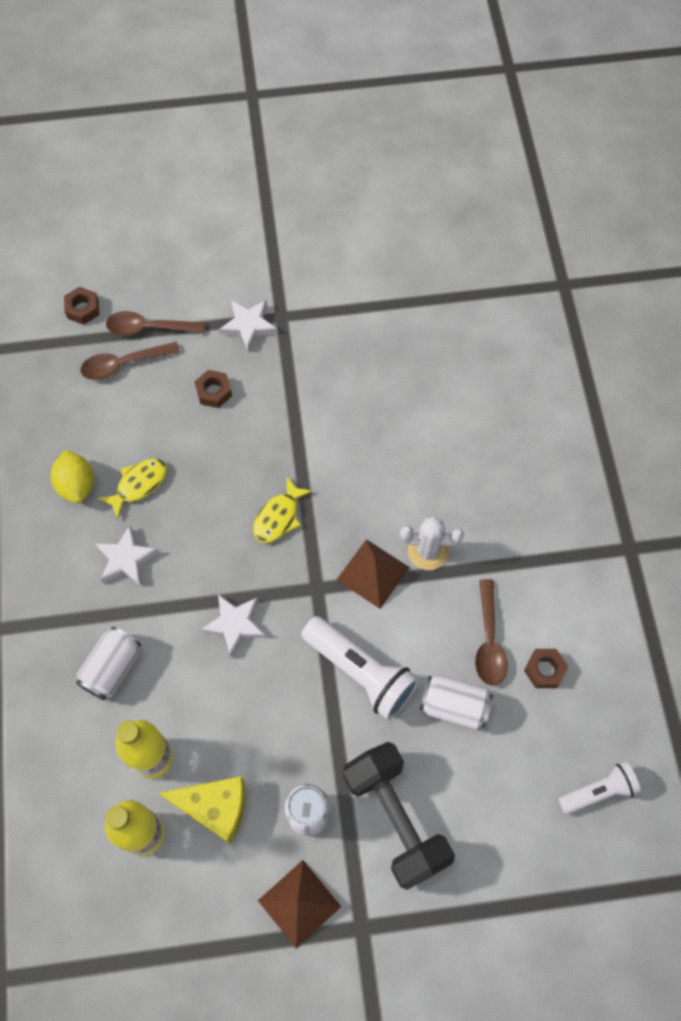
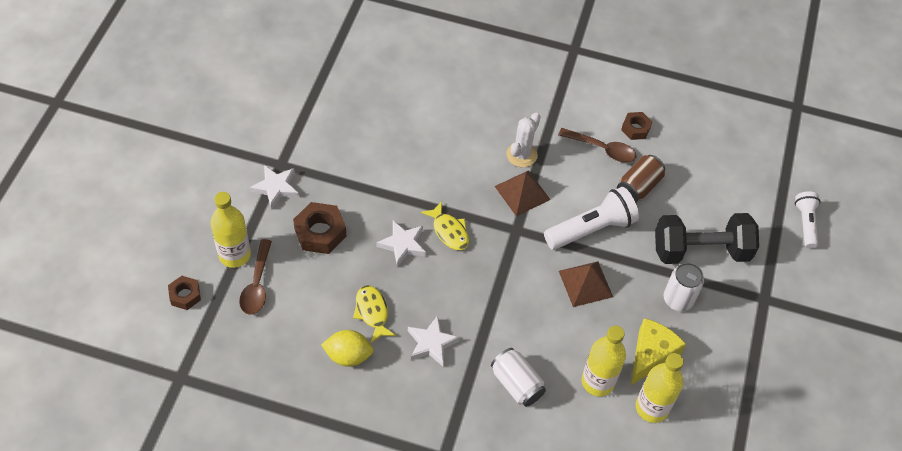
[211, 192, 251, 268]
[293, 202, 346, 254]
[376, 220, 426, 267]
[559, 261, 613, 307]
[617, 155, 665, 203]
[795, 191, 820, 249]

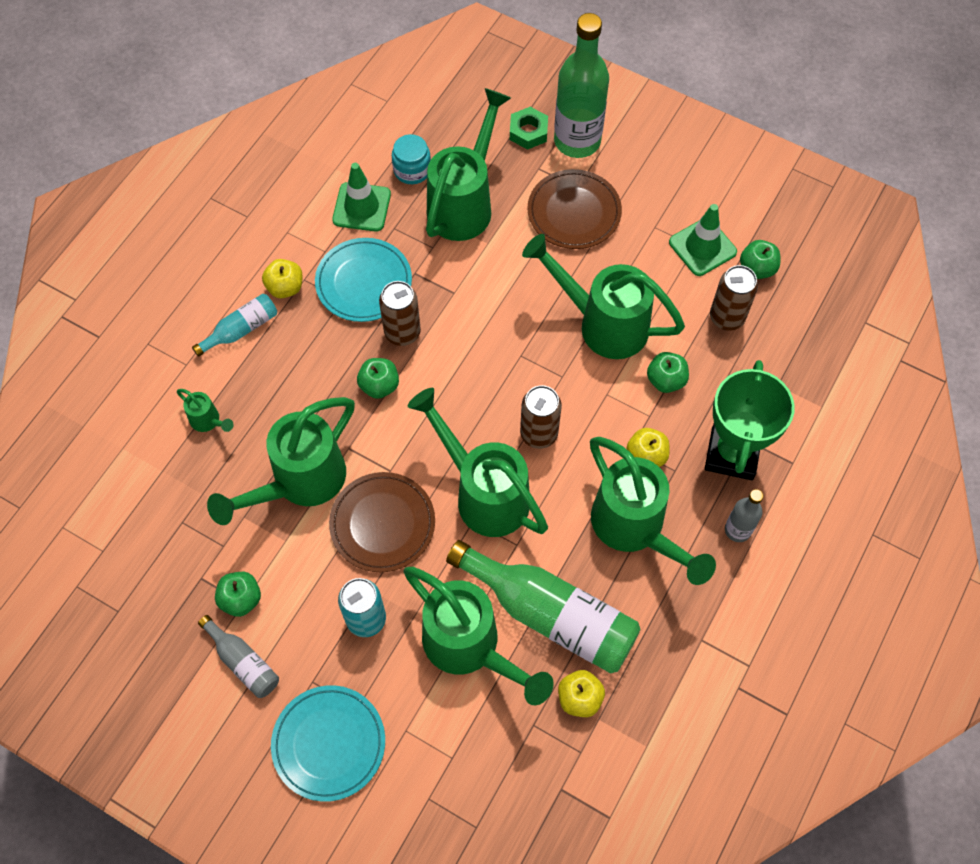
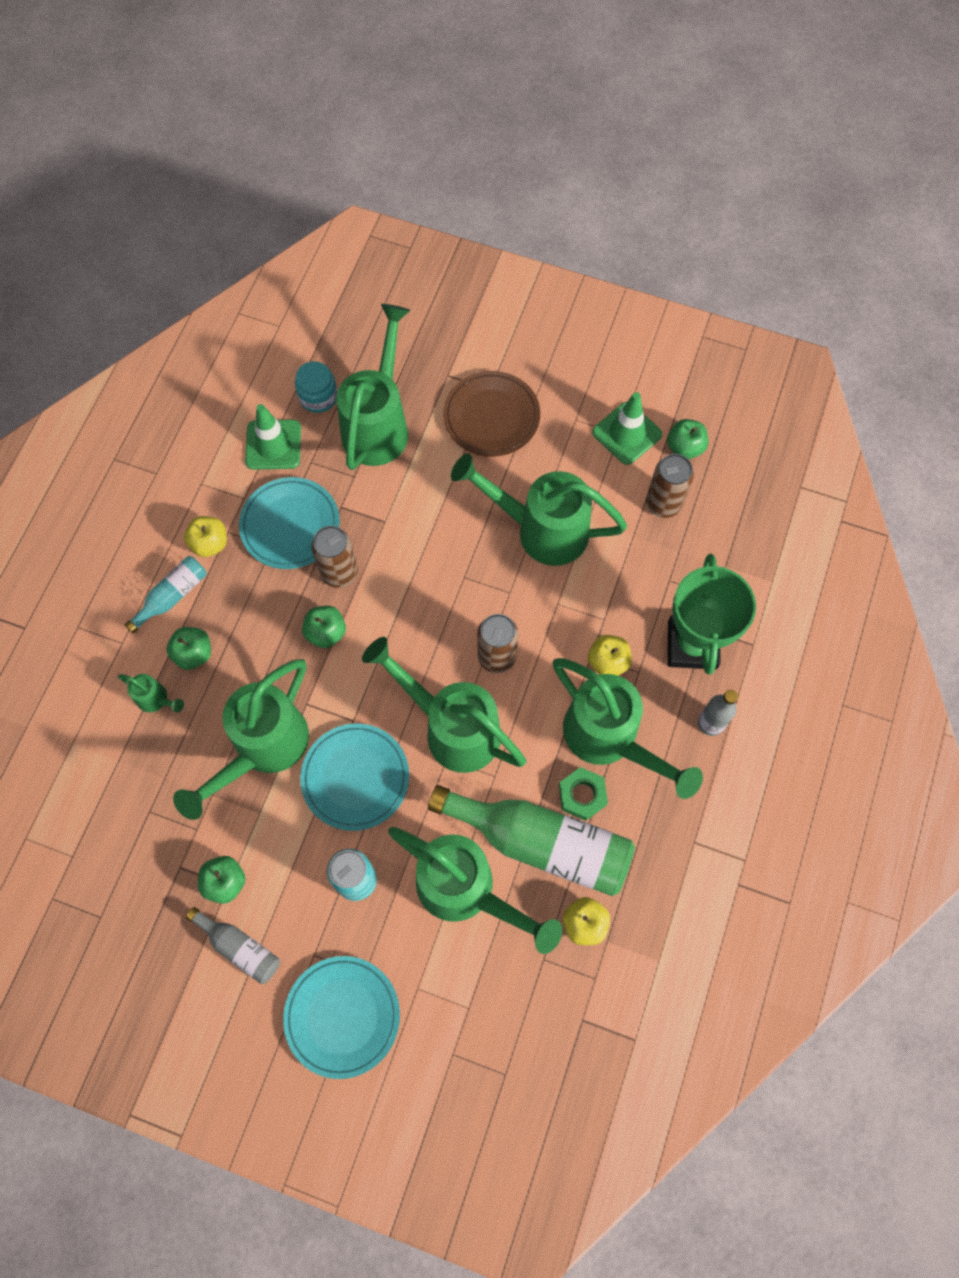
[166, 627, 211, 670]
[300, 723, 409, 831]
[559, 767, 608, 821]
[554, 13, 609, 158] (first image)

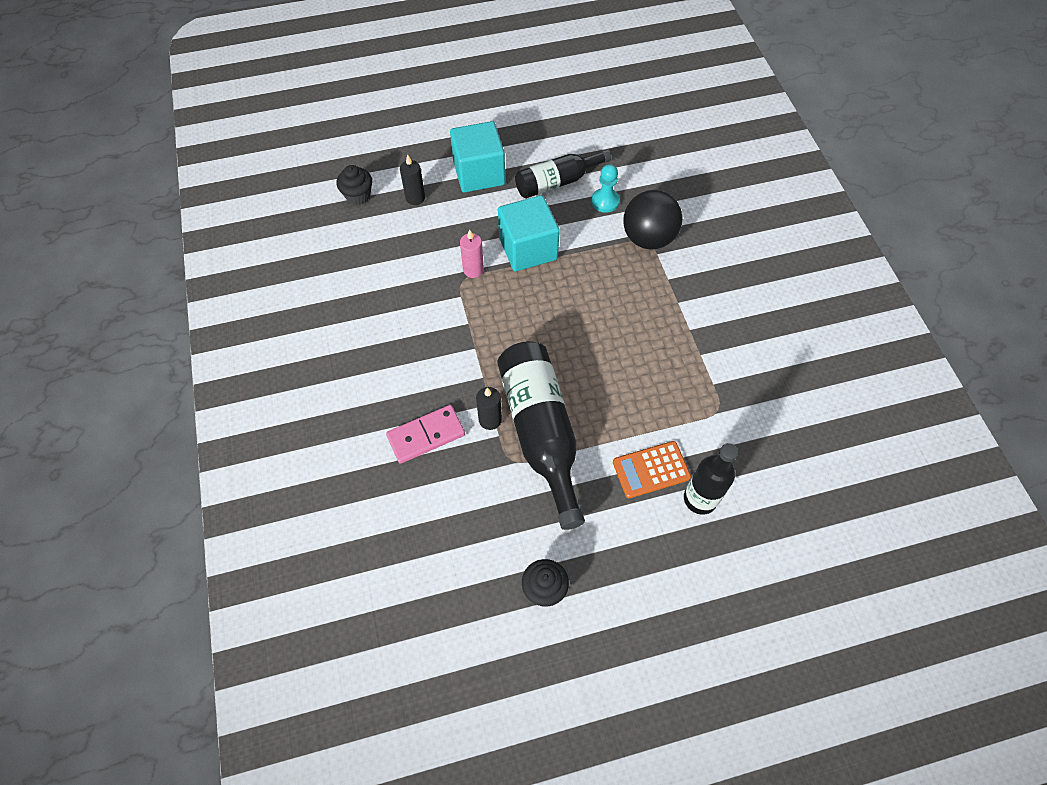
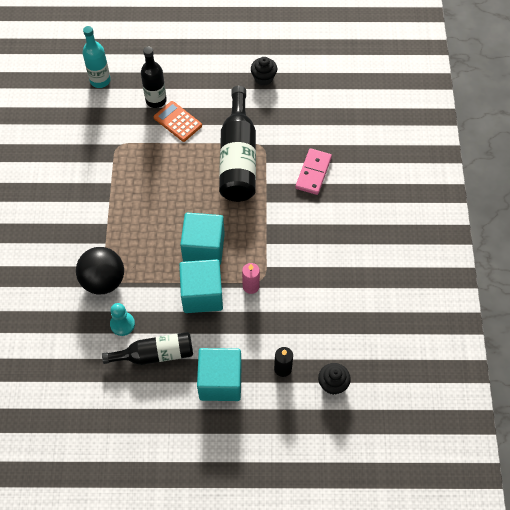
[82, 26, 111, 88]
[153, 101, 202, 142]
[180, 213, 225, 265]
[295, 148, 332, 195]
[476, 387, 502, 430] (first image)

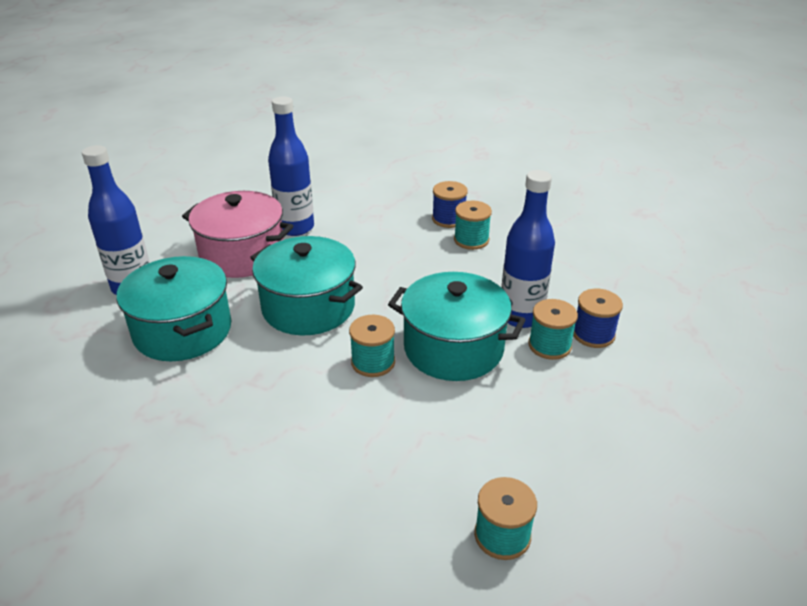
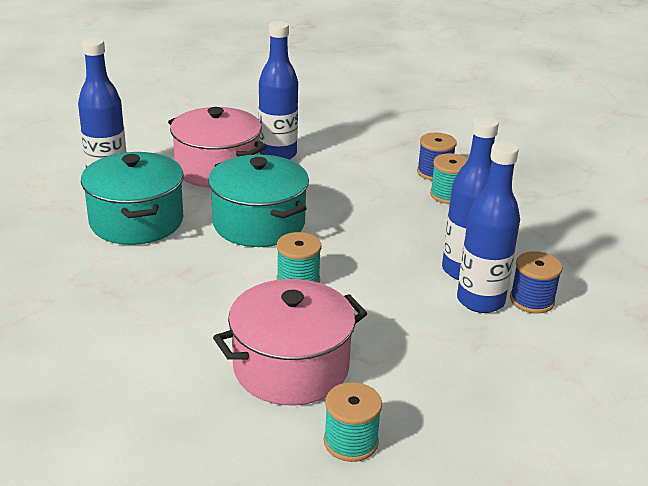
[213, 279, 367, 405]
[457, 141, 520, 313]
[388, 272, 525, 381] (first image)

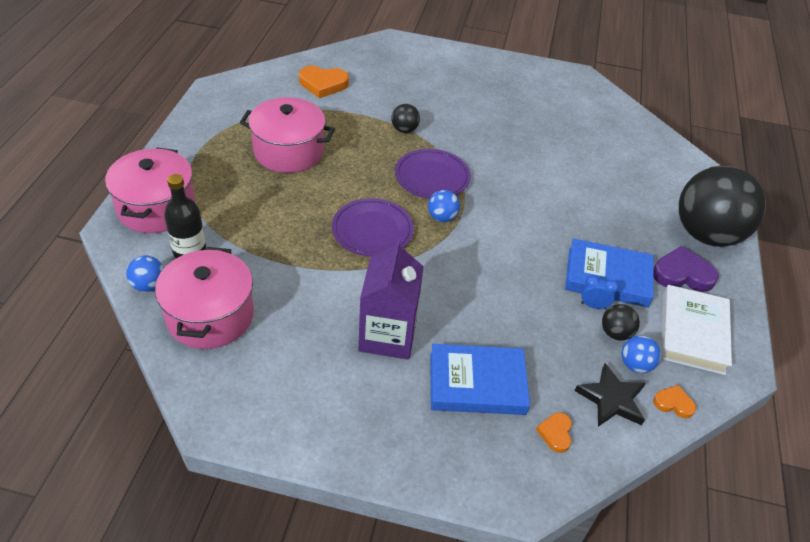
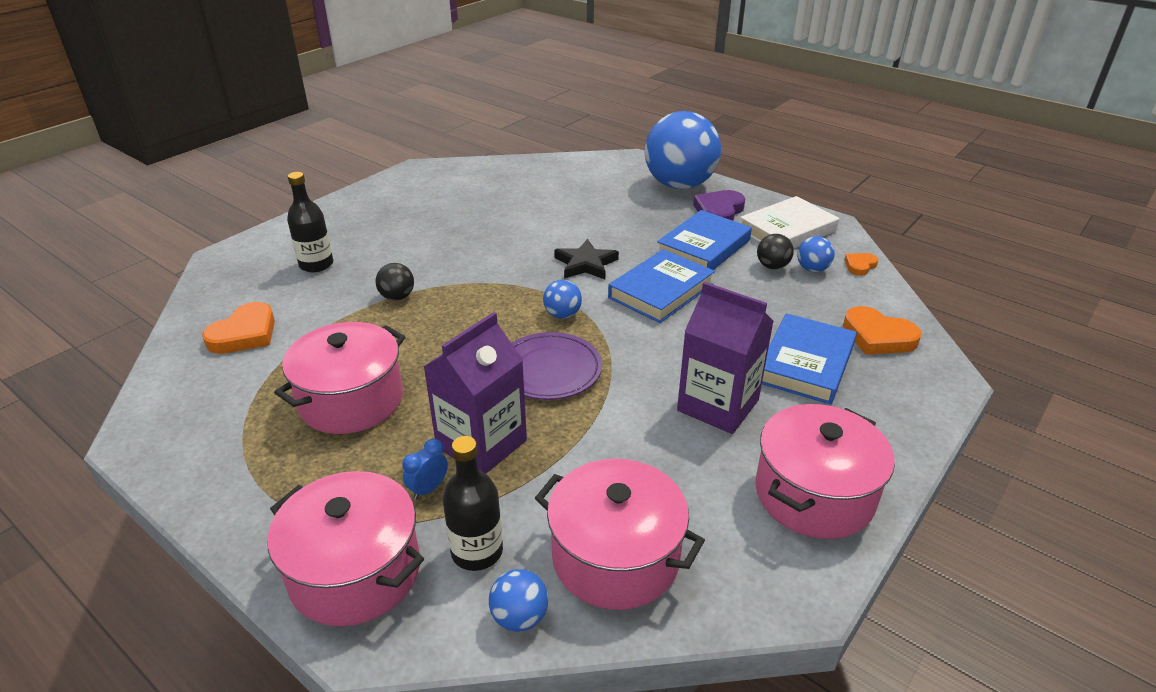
[287, 172, 333, 272]
[402, 439, 448, 500]
[423, 312, 527, 473]
[554, 239, 619, 279]
[608, 249, 715, 323]
[645, 111, 721, 189]
[740, 196, 839, 249]
[755, 404, 895, 539]
[843, 306, 922, 355]
[395, 149, 471, 199] (first image)

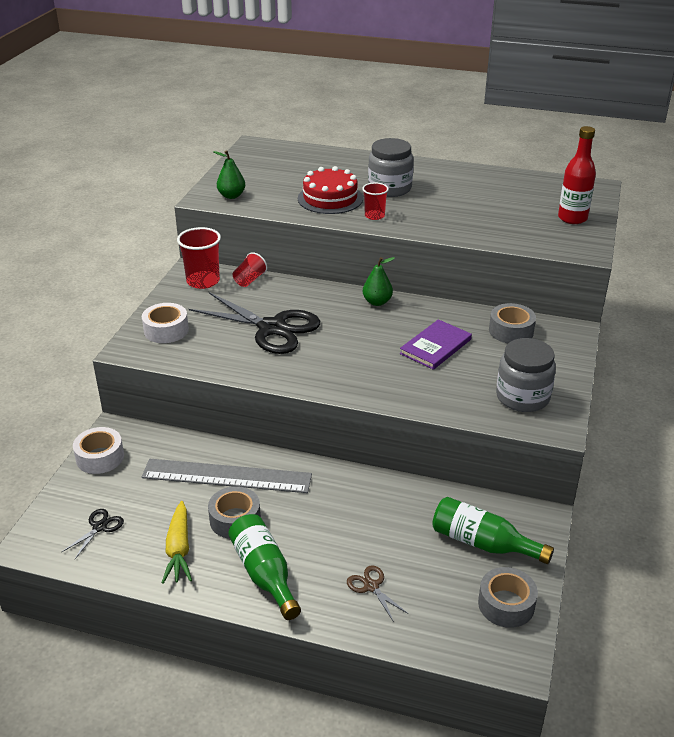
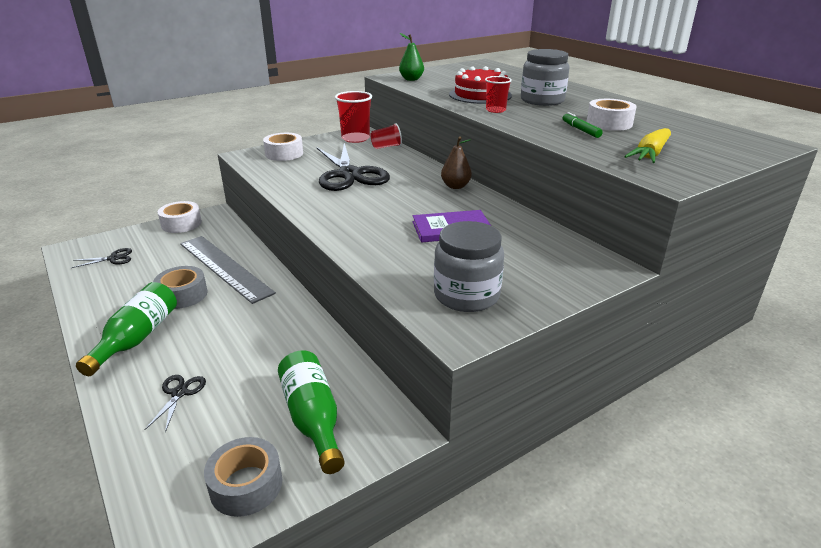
[145, 375, 206, 432]
[441, 137, 472, 189]
[563, 112, 602, 138]
[586, 99, 637, 131]
[624, 128, 671, 163]
[489, 303, 536, 343] (first image)
[558, 126, 596, 224] (first image)

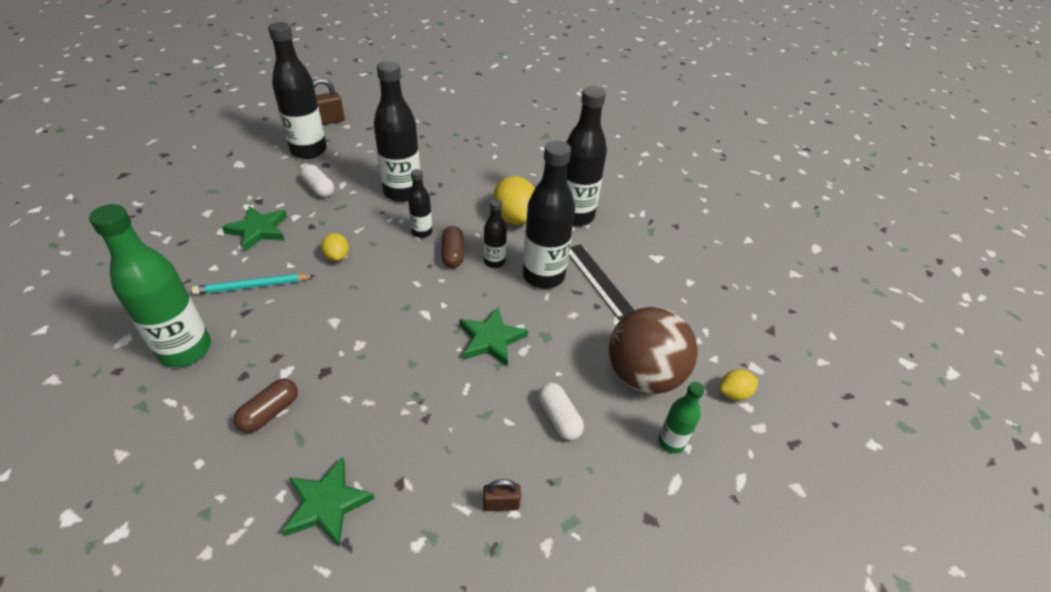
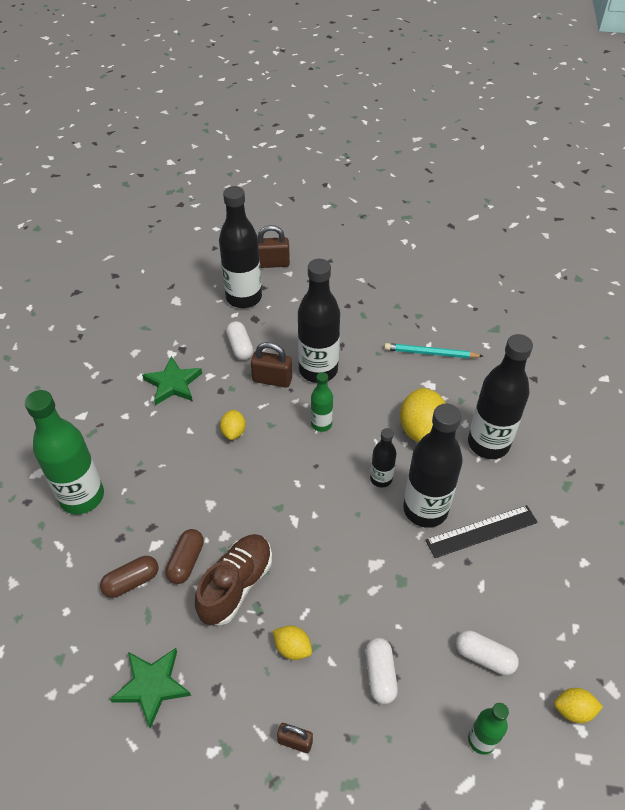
[165, 529, 204, 584]
[195, 534, 272, 625]
[251, 342, 292, 388]
[273, 625, 312, 660]
[311, 372, 333, 432]
[384, 343, 483, 358]
[425, 505, 538, 558]
[456, 630, 519, 675]
[459, 307, 528, 367] (first image)

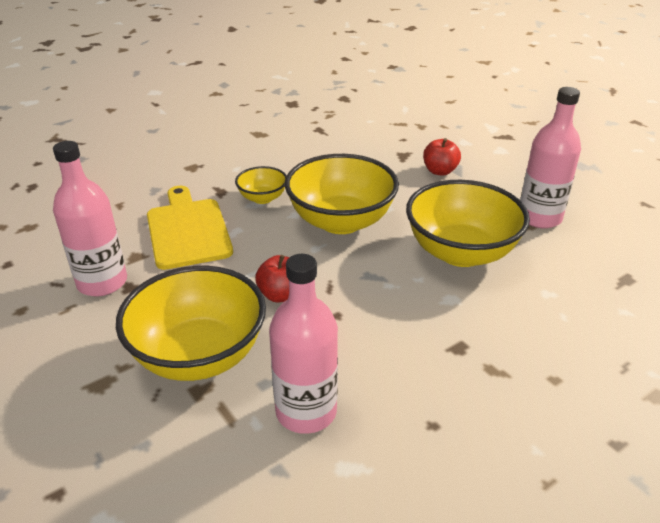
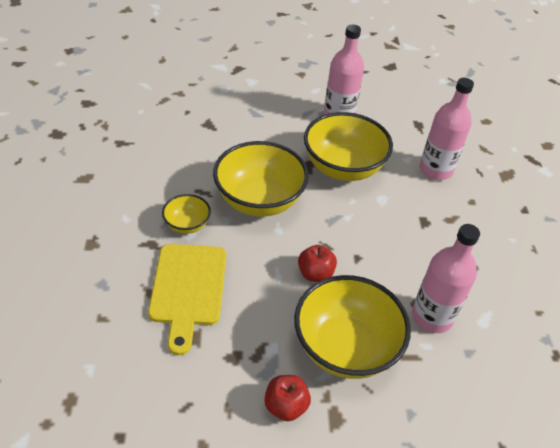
[148, 244, 226, 355]
[264, 375, 311, 421]
[420, 78, 474, 180]

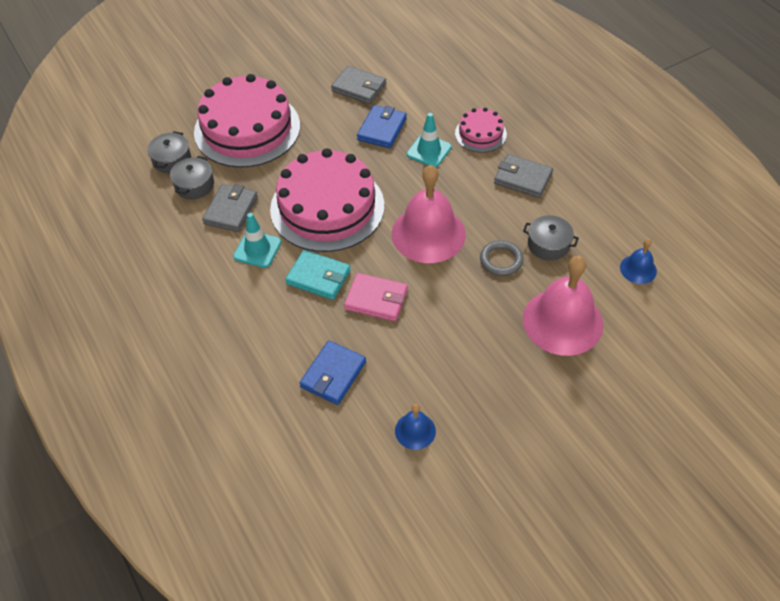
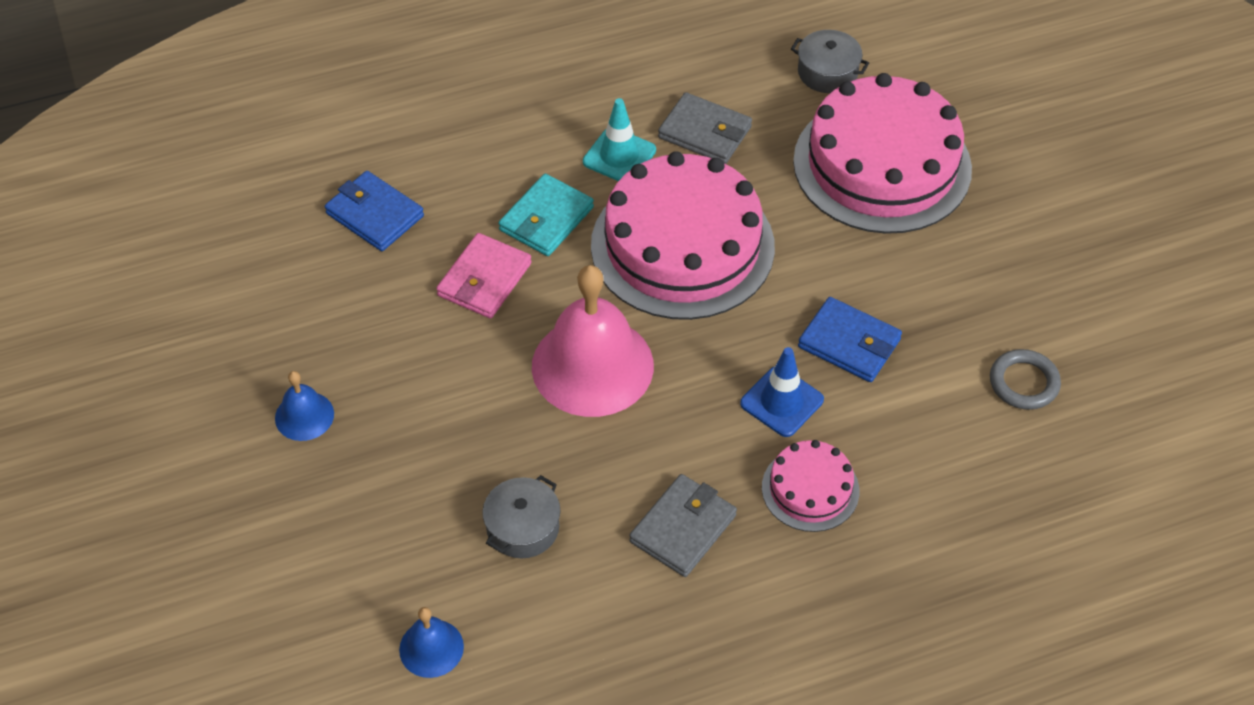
[275, 371, 334, 441]
[740, 347, 824, 437]
[990, 349, 1061, 410]
[170, 156, 214, 199] (first image)
[331, 66, 386, 104] (first image)
[523, 256, 603, 356] (first image)

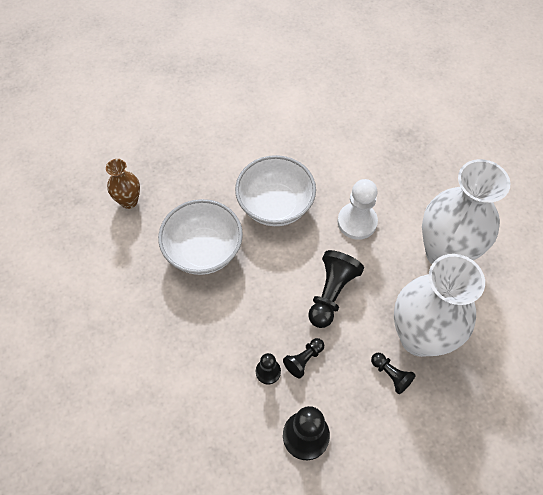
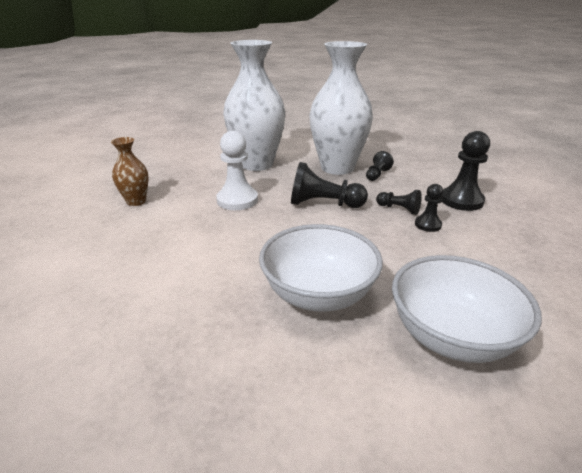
[111, 137, 149, 206]
[392, 255, 542, 363]

